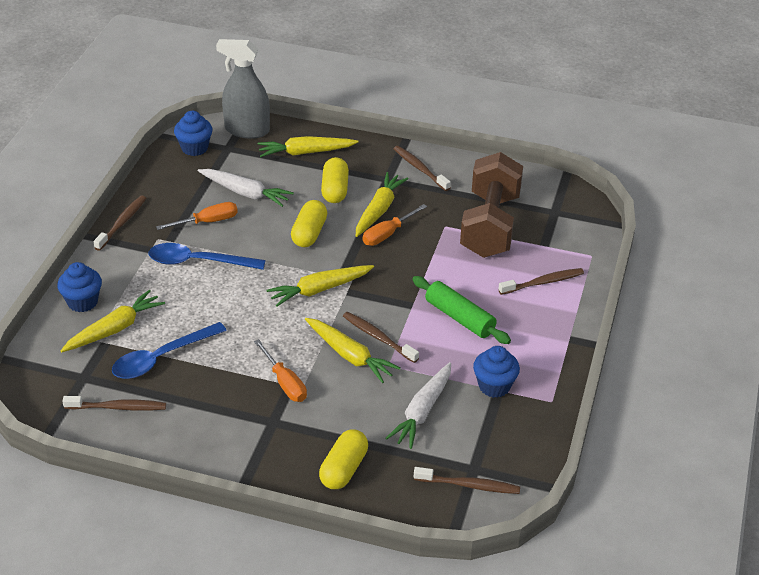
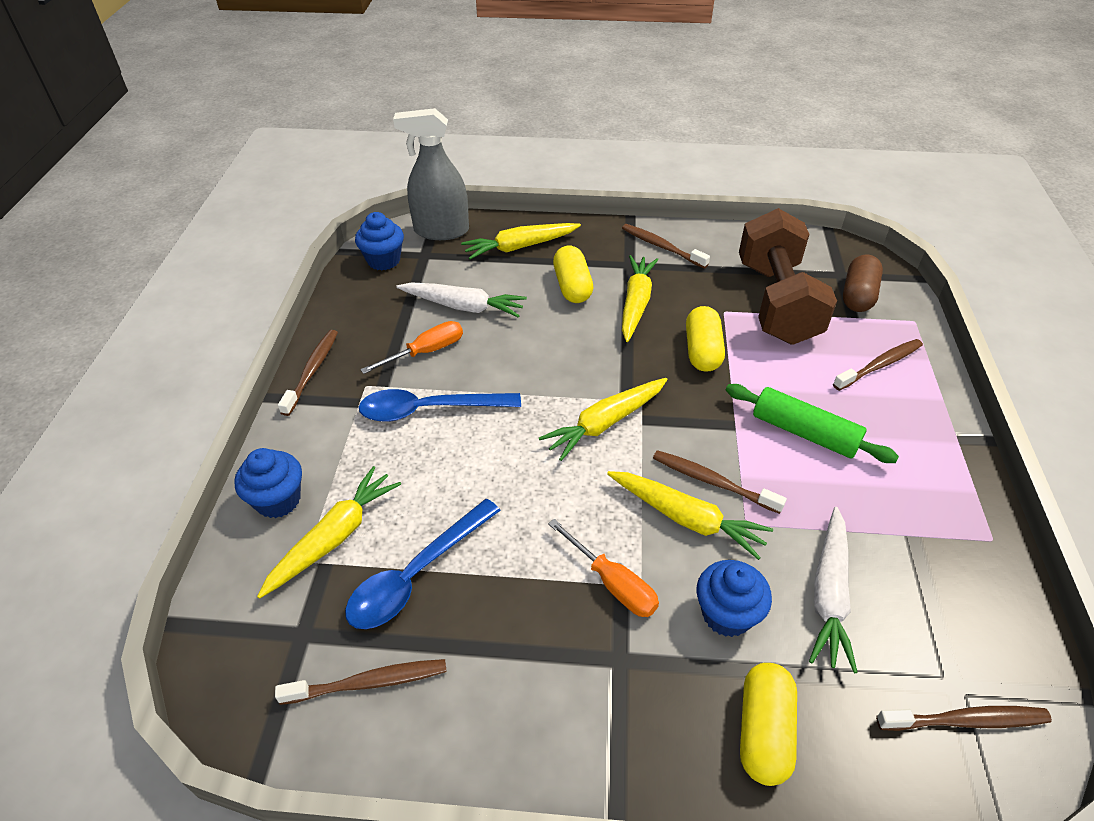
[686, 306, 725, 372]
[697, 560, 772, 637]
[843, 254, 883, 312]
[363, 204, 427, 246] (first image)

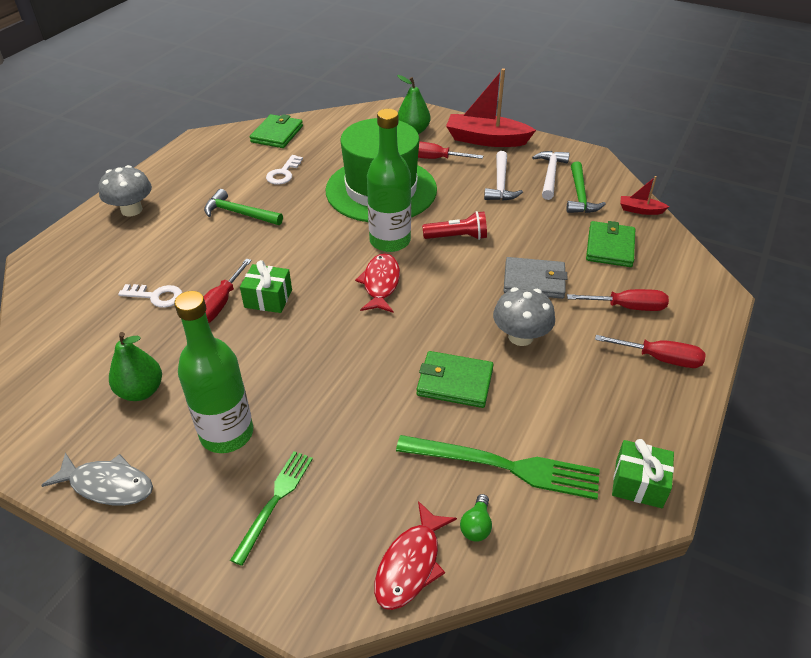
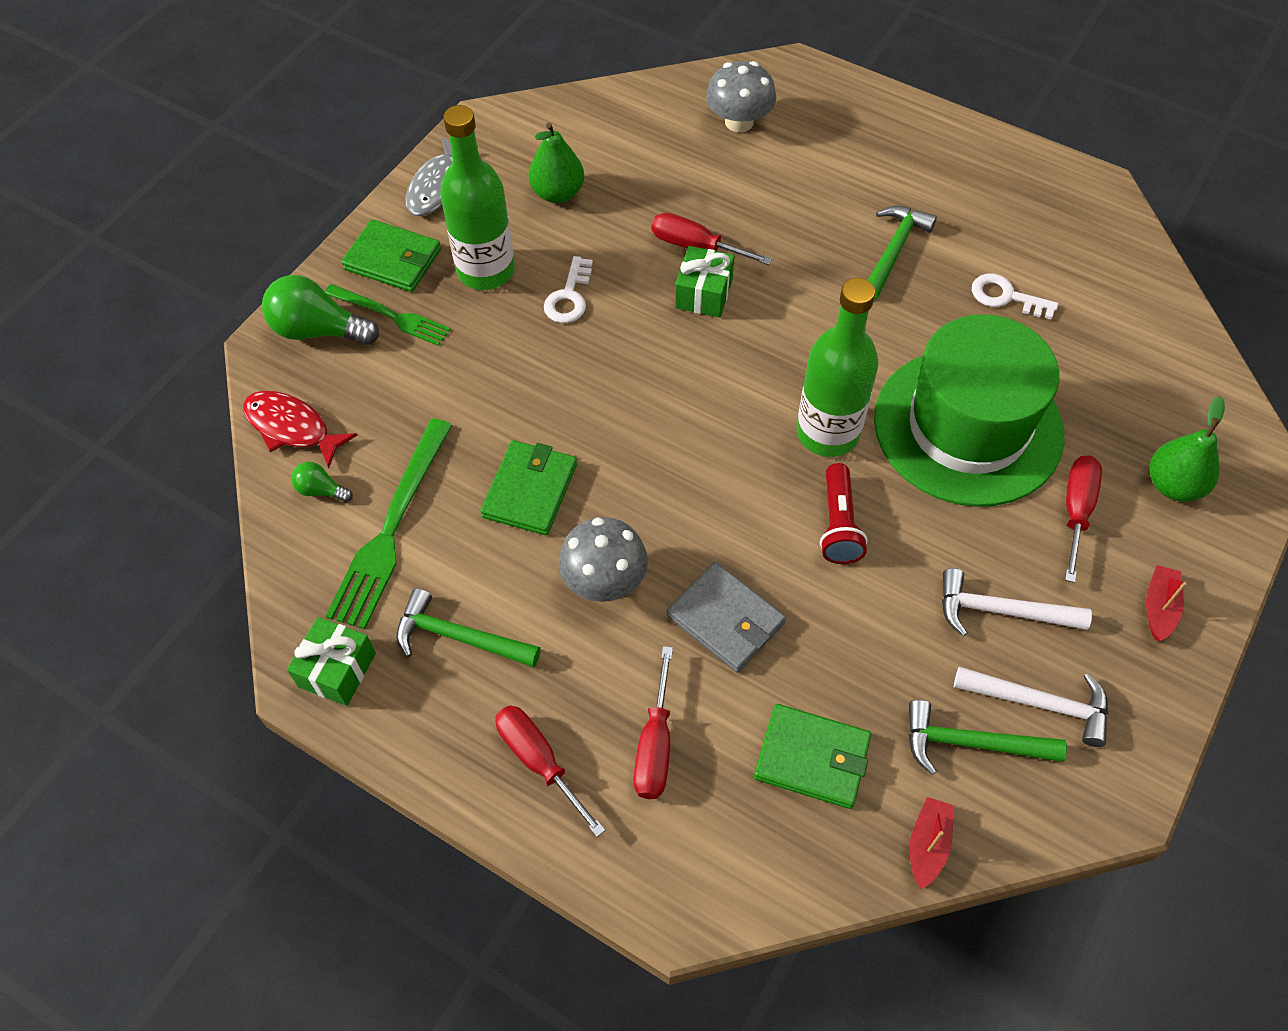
[262, 275, 379, 345]
[341, 219, 441, 292]
[396, 588, 541, 667]
[495, 706, 605, 837]
[544, 256, 593, 323]
[667, 562, 786, 673]
[706, 61, 776, 132]
[1146, 565, 1187, 641]
[355, 253, 400, 313] (first image)

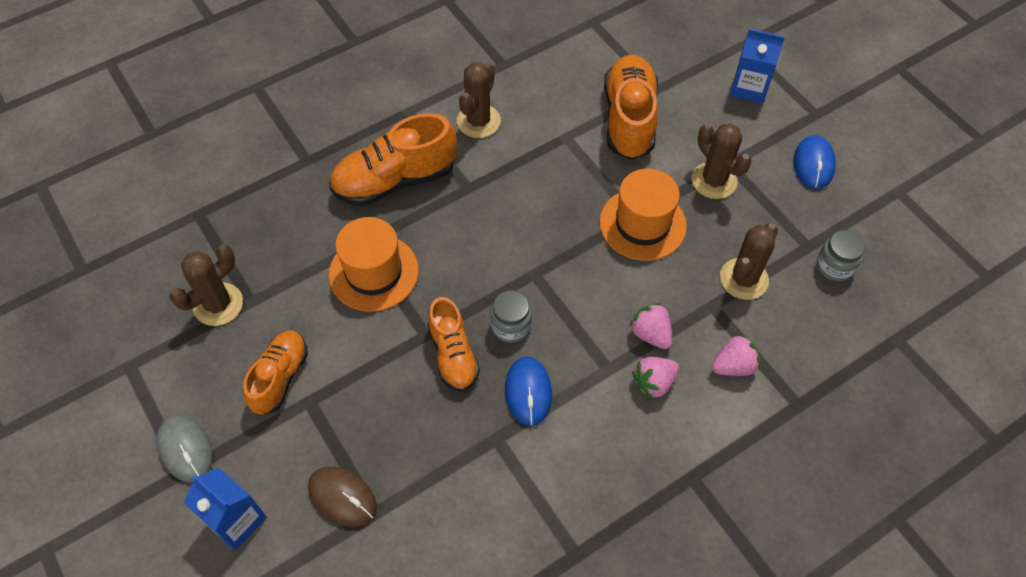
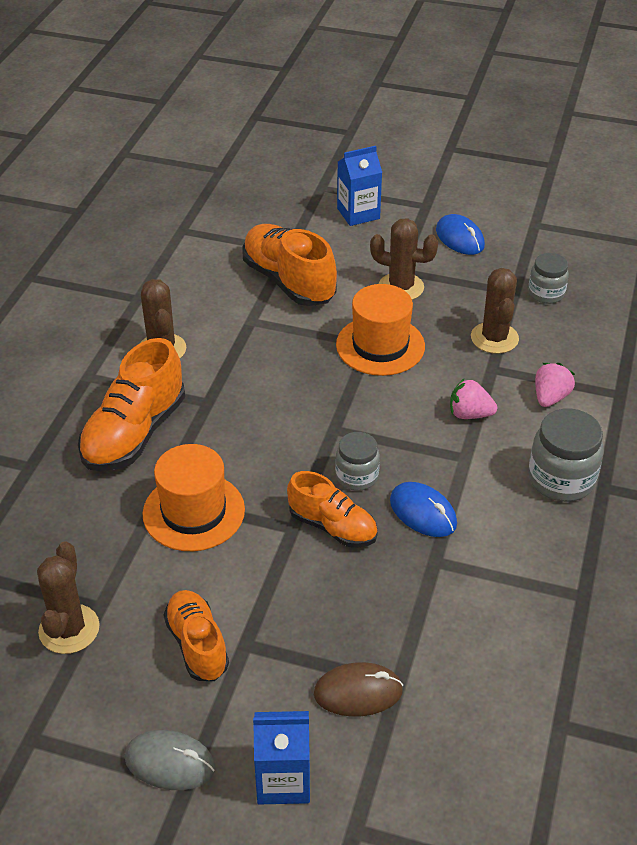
[528, 409, 604, 502]
[632, 357, 679, 400] (first image)

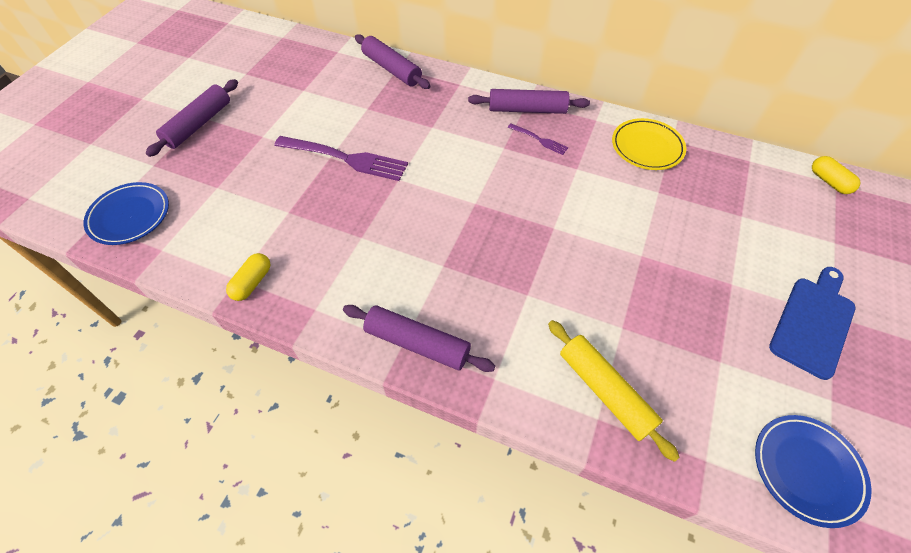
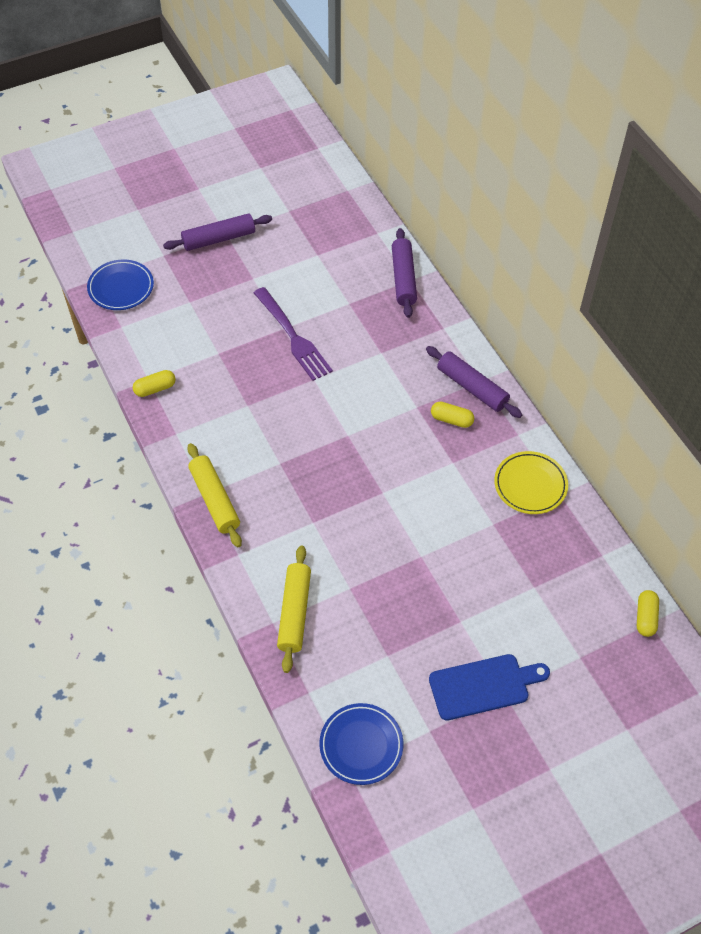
[187, 443, 242, 547]
[431, 402, 474, 428]

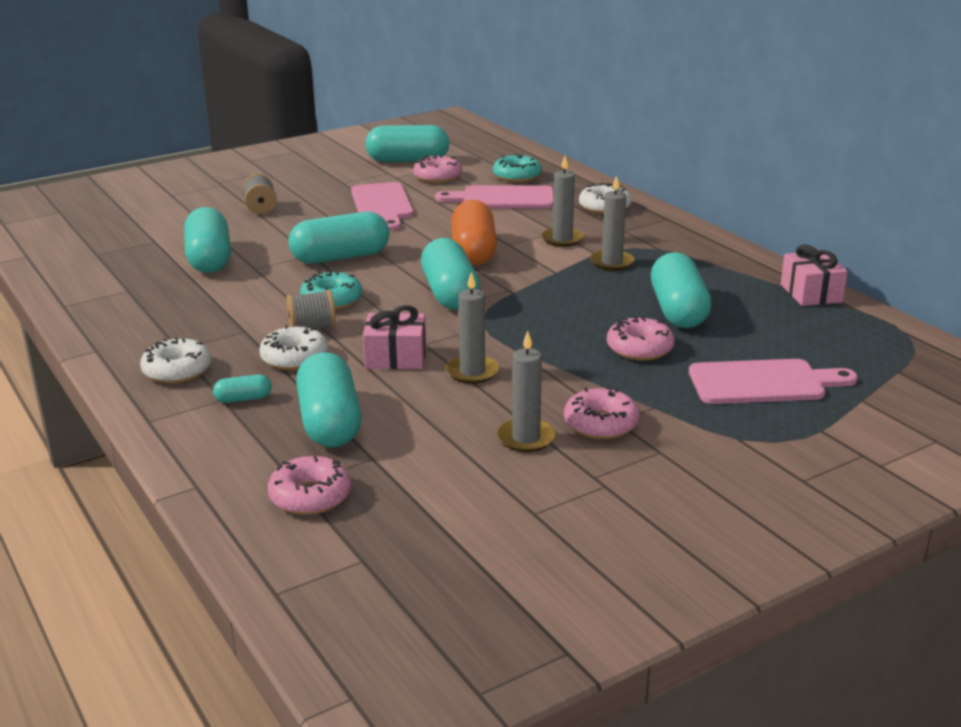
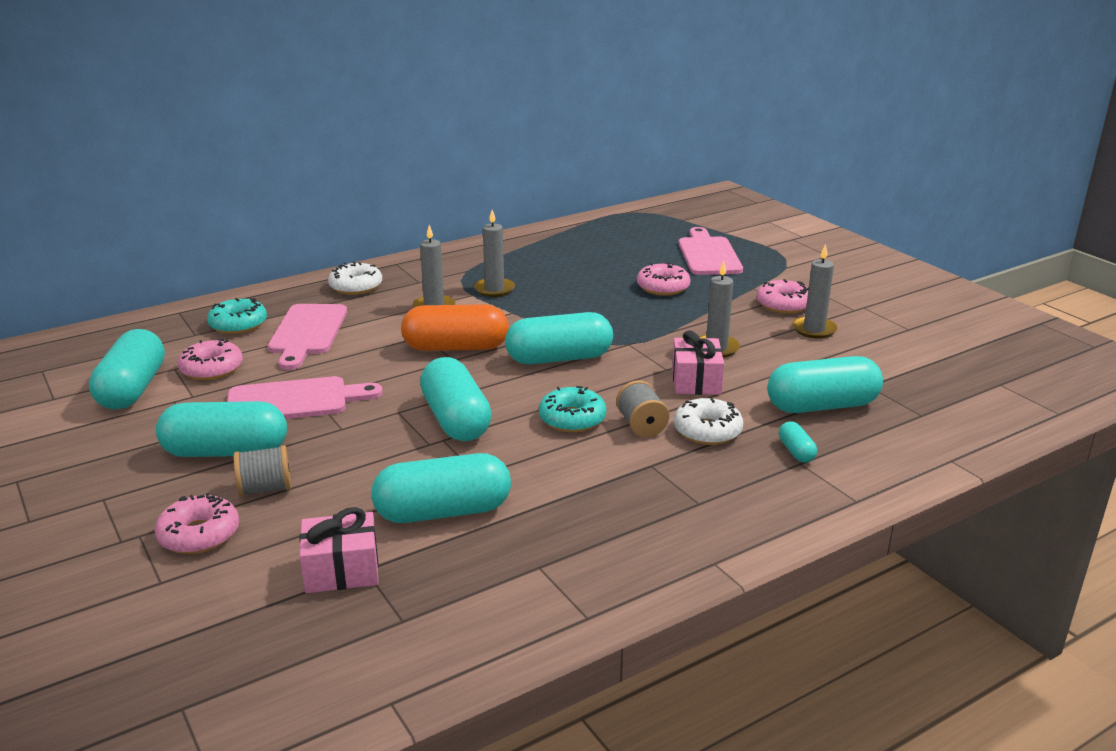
[154, 493, 239, 554]
[156, 401, 287, 457]
[299, 507, 379, 593]
[140, 337, 212, 384] (first image)

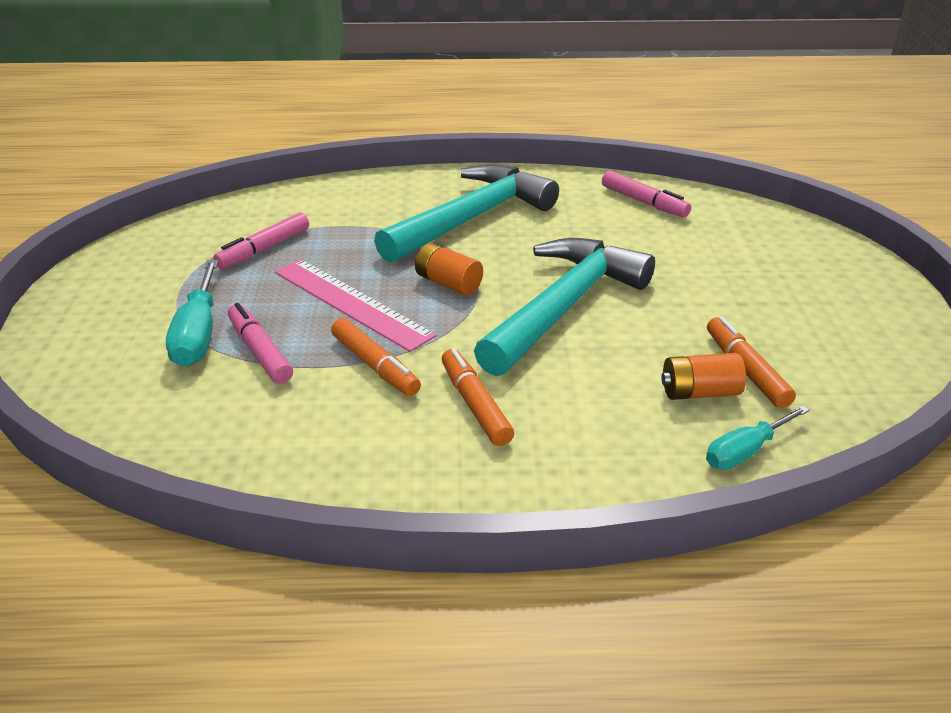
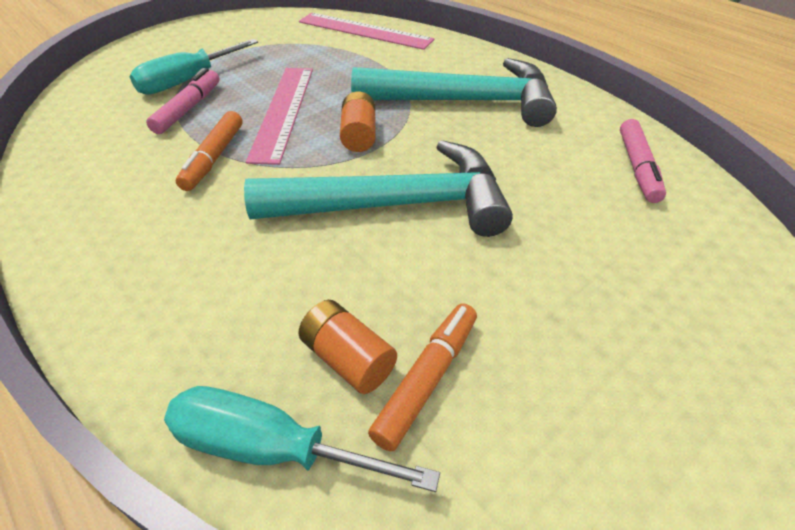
[164, 386, 440, 492]
[299, 13, 434, 50]
[213, 213, 309, 269] (first image)
[442, 348, 514, 446] (first image)

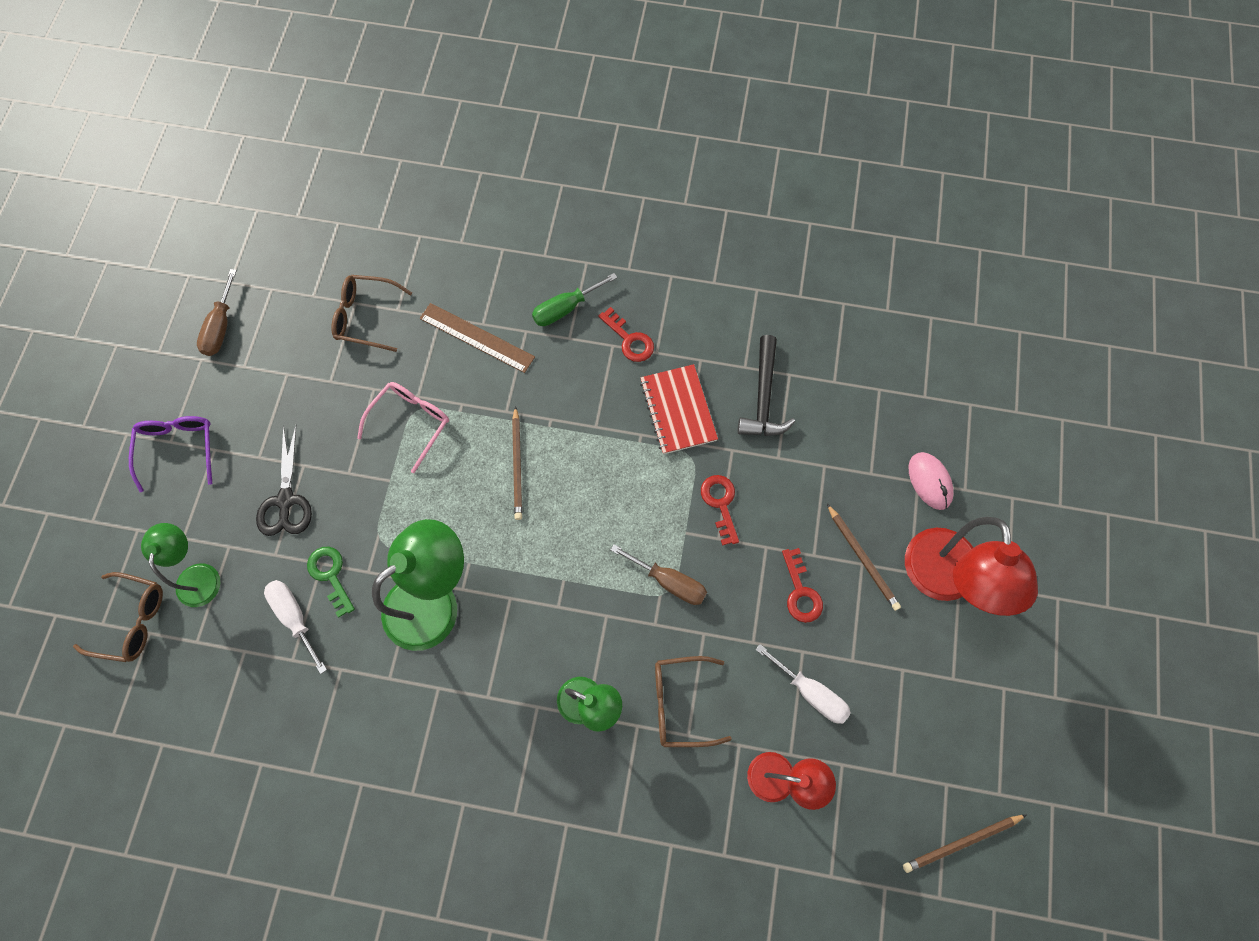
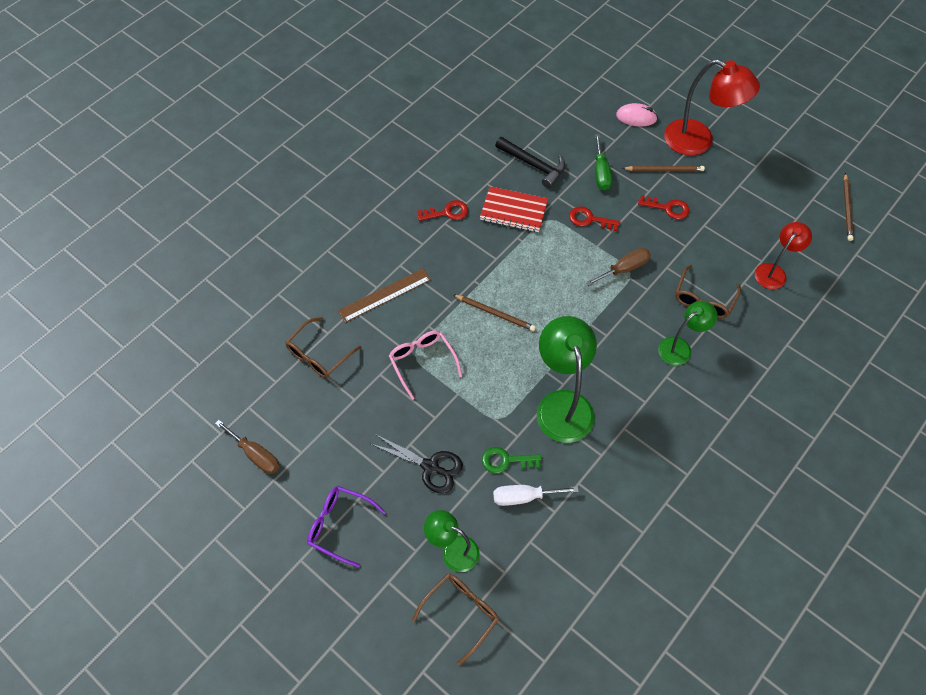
[595, 134, 612, 190]
[755, 644, 851, 724] (first image)

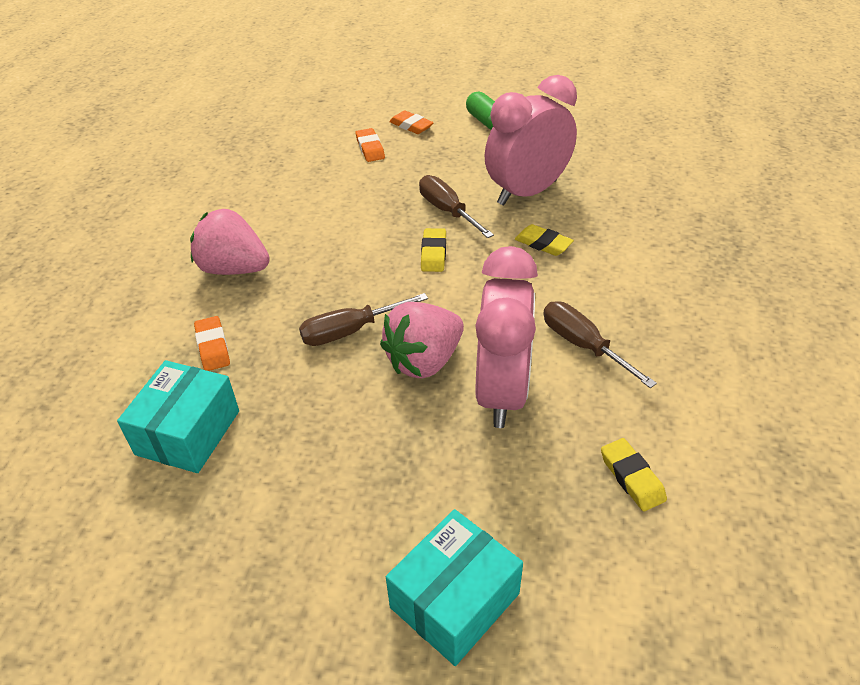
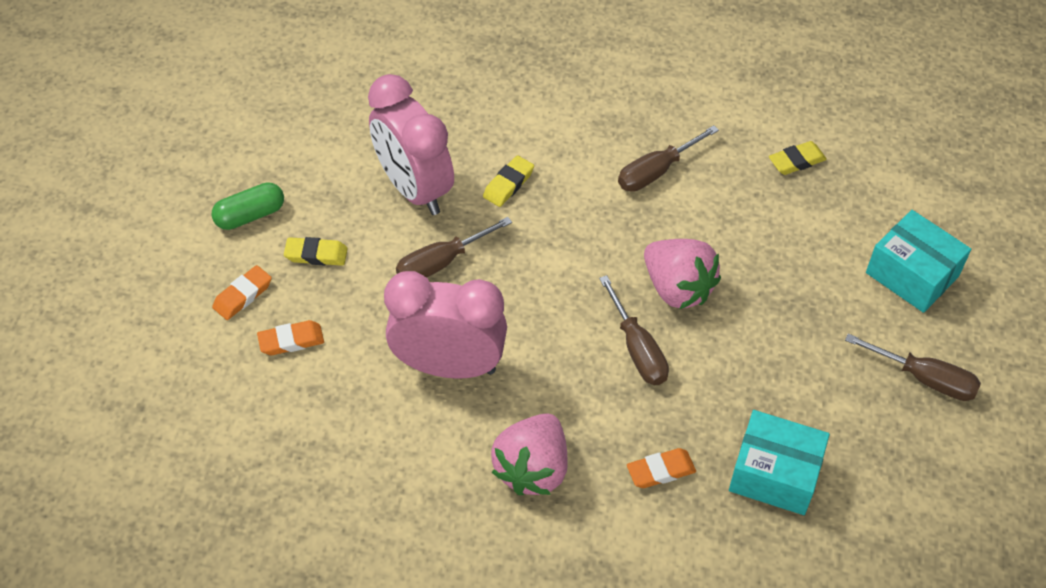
[284, 237, 348, 266]
[384, 271, 507, 379]
[845, 334, 981, 401]

